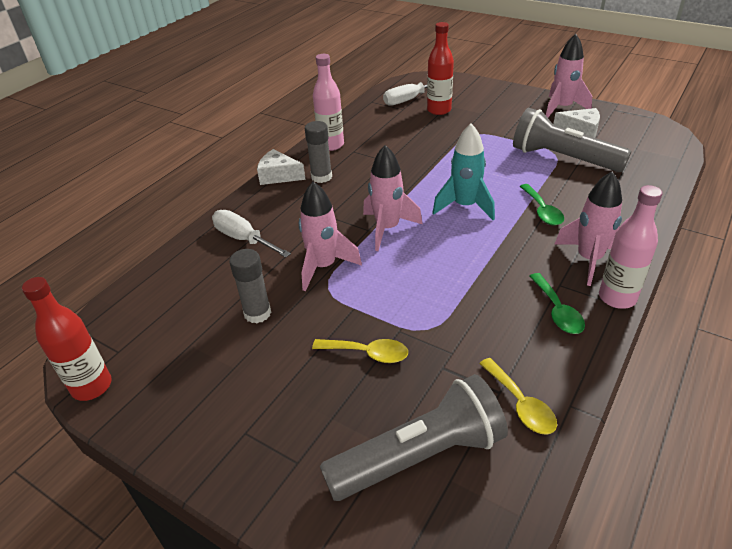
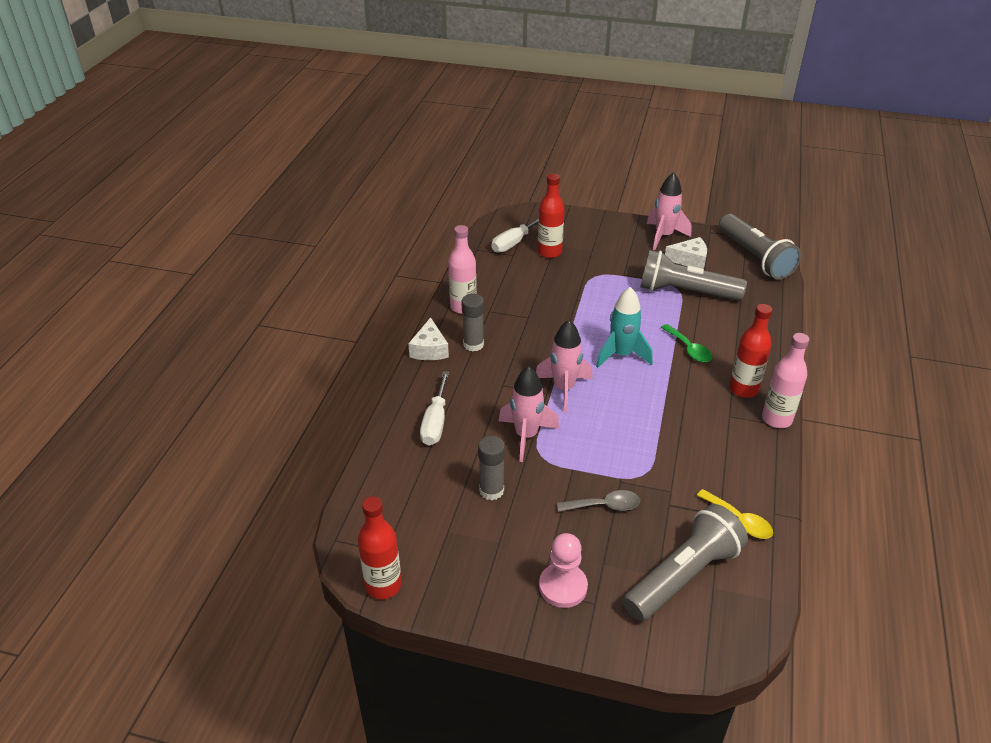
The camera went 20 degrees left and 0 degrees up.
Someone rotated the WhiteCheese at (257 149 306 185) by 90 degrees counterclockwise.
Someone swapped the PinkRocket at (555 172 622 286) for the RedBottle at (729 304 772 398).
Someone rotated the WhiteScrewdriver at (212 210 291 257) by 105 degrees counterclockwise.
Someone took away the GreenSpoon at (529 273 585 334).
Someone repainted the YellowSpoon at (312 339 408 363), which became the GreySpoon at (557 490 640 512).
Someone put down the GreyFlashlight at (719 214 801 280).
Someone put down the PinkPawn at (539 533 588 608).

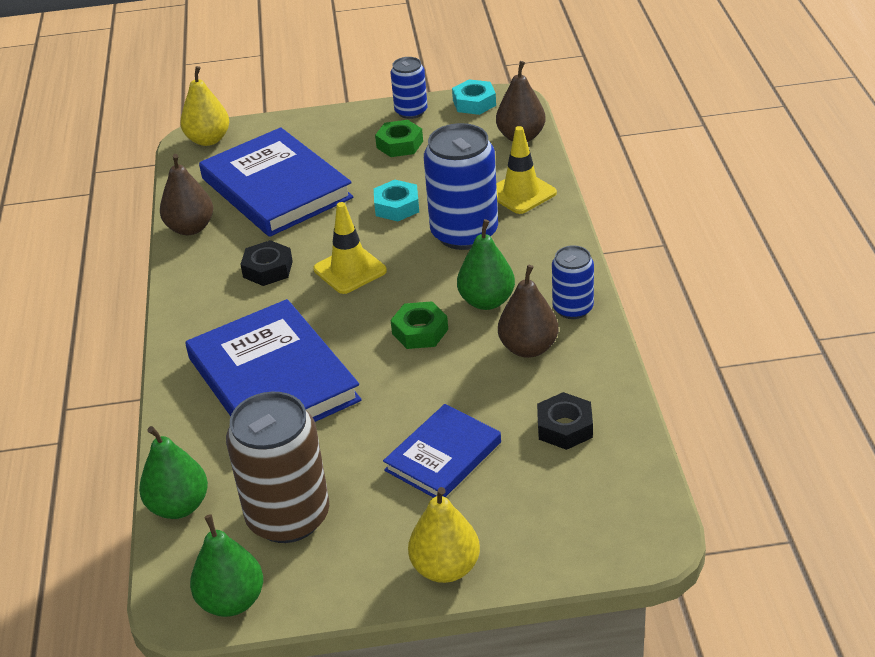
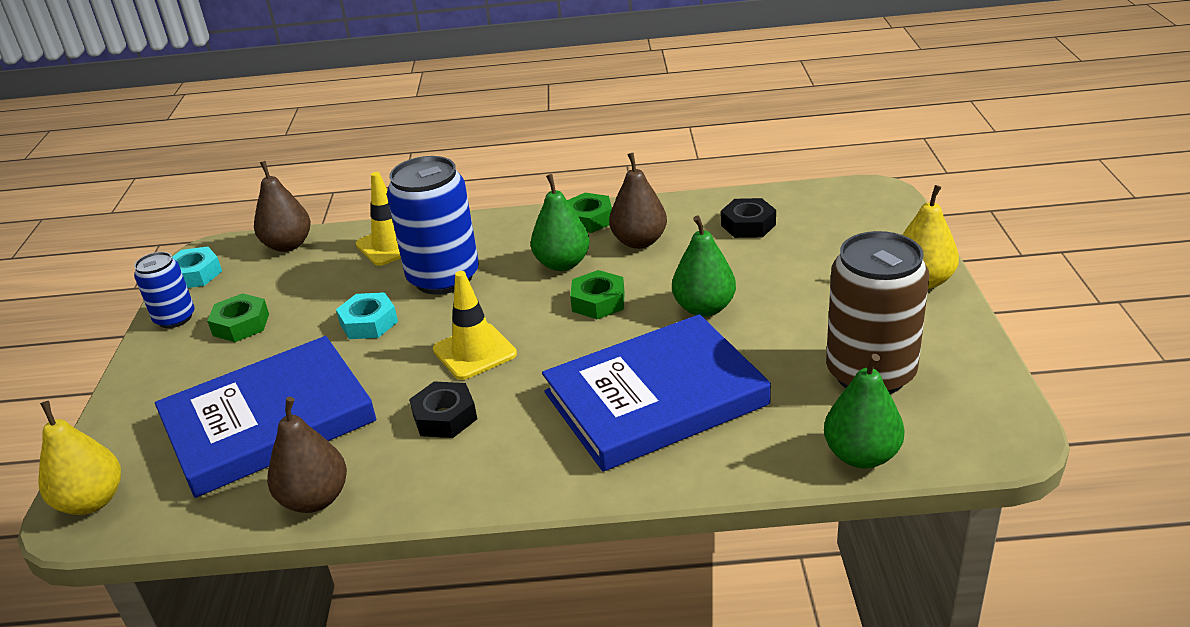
The camera went 85 degrees left and 5 degrees down.
Someone swapped the BlueCan at (552 246 594 319) for the GreenNut at (567 193 612 233).
Someone took away the BlueBook at (383 404 501 498).
Someone carried the GreenPear from (190 514 263 617) to (672 215 736 317).

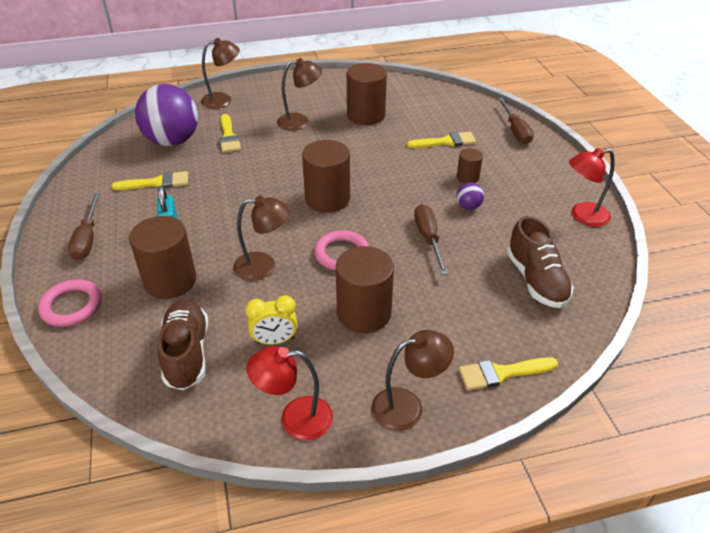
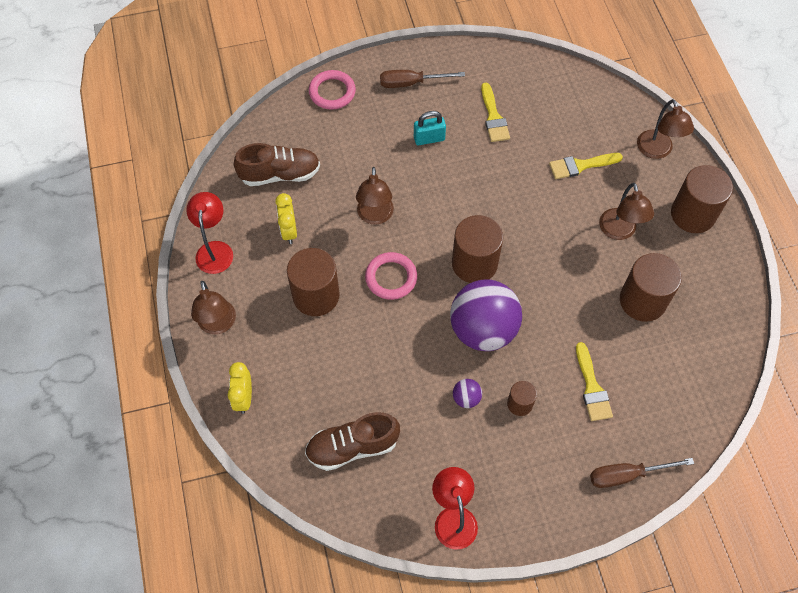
The camera went 90 degrees right and 20 degrees up.
Someone carried the PurpleBall from (135 84 198 146) to (450 279 522 351).
Someone took away the BrownScrewdriver at (414 204 448 275).
Someone carried the BrownCylinder from (129 216 196 299) to (671 165 733 233).
Someone swapped the YellowBrush at (459 357 558 390) for the YellowClock at (228 362 252 414).

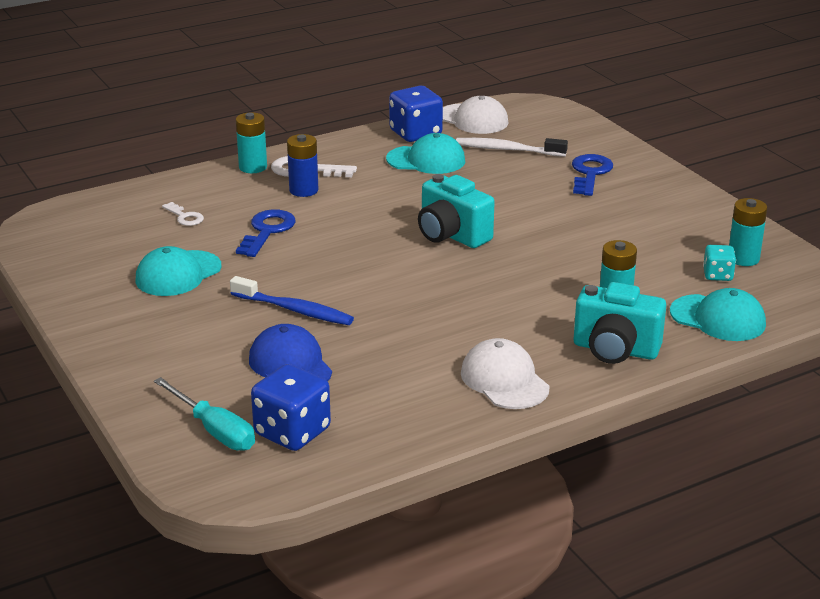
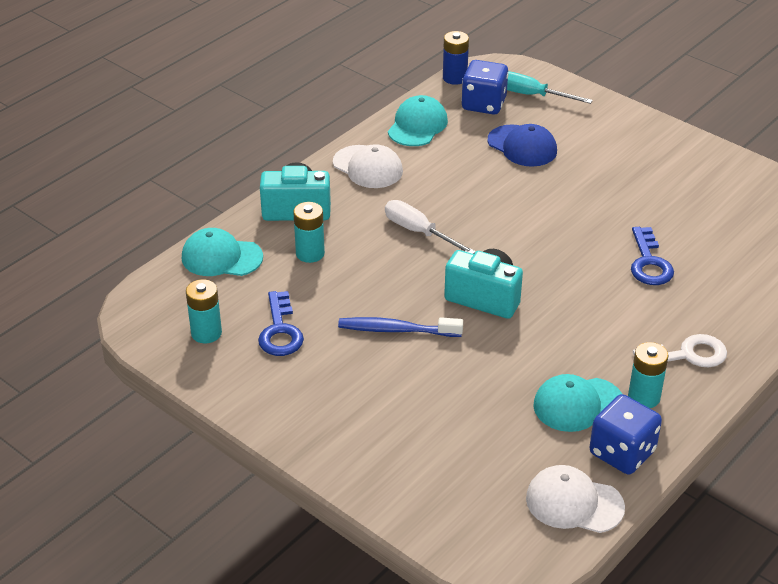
The camera went 160 degrees right and 10 degrees up.
Someone carried the TurquoiseBattery from (236 112 267 173) to (628 342 669 408).
Someone carried the BlueBattery from (287 134 318 197) to (443 31 469 85).
Someone took away the WhiteToothbrush at (456 138 568 157).
Someone carried the BlueKey from (572 154 613 196) to (258 291 304 356).
Someone took away the WhiteKey at (162 202 204 226).
Someone took away the TurquoiseDice at (703 245 736 281).
Someone carried the TurquoiseCap from (136 246 222 296) to (388 95 448 146).
Someone carried the BlueToothbrush from (230 276 354 325) to (338 317 463 337).
Someone put down the WhiteScrewdriver at (385 200 476 254).

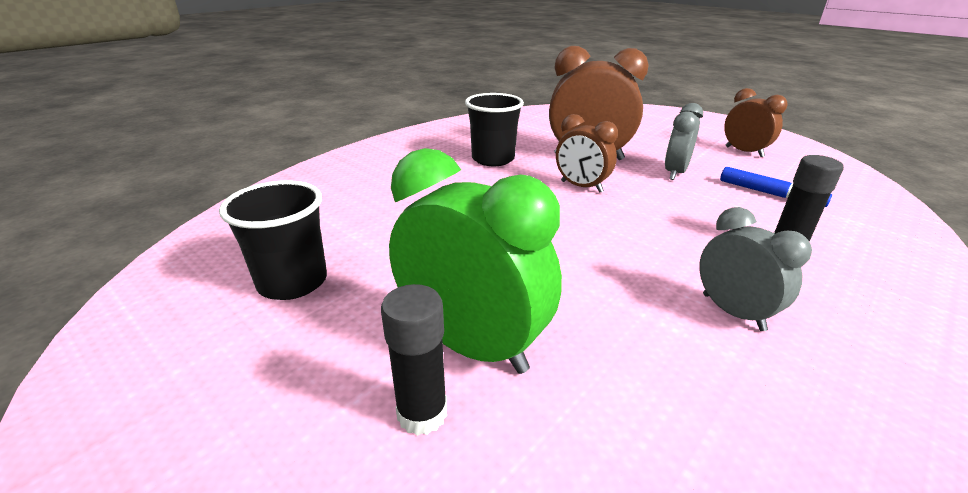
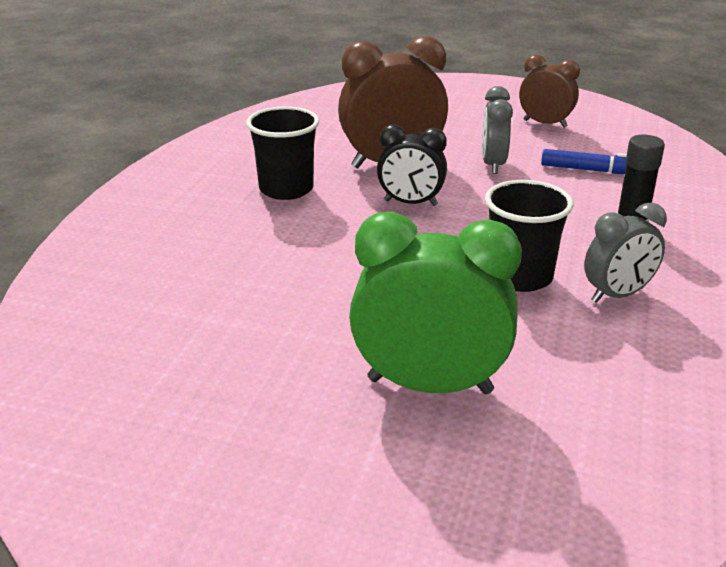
The camera went 25 degrees left and 0 degrees up.
Someone repainted the BrownClock at (556 114 618 193), which became the BlackClock at (377 125 447 206).
Someone carried the BlackCup from (219 180 327 300) to (485 180 574 292).
Someone rotated the GreyClock at (699 207 812 331) by 120 degrees clockwise.
Someone took away the BlackGlueStick at (381 284 447 436).

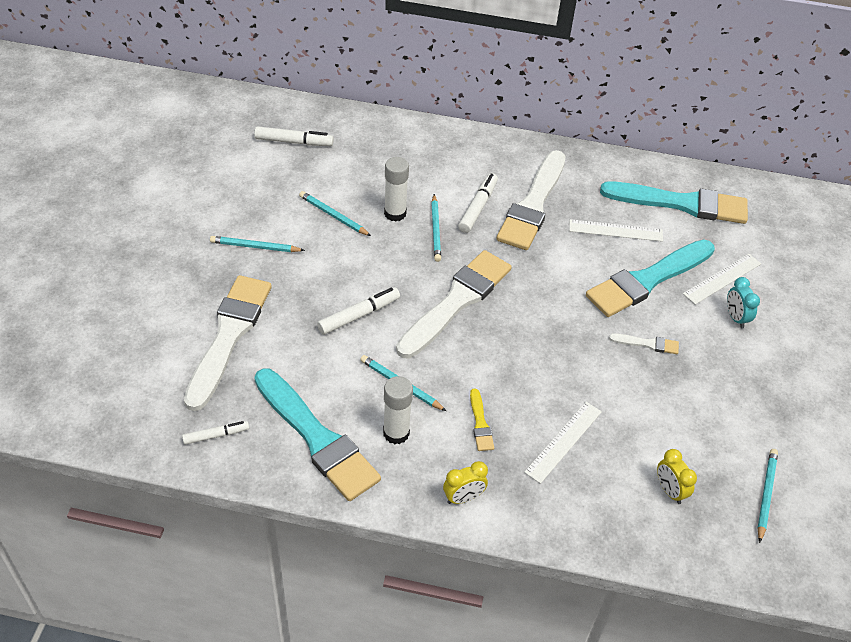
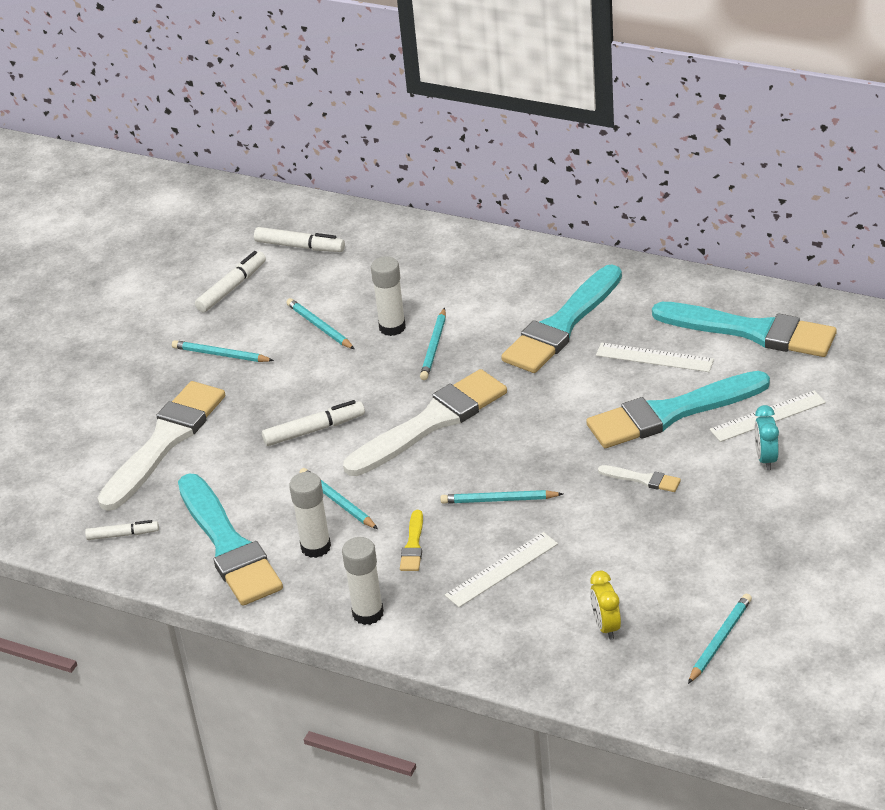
The camera went 20 degrees right and 10 degrees down.
Someone repainted the WhiteBrush at (496 150 565 250), which became the TurquoiseBrush at (501 264 622 373).
Someone carried the WhiteMarker from (458 173 498 233) to (195 251 266 313).
Someone swapped the YellowClock at (443 461 488 504) for the WhiteGlueStick at (342 537 384 625).
Someone put down the TurquoisePencil at (440 490 563 504).

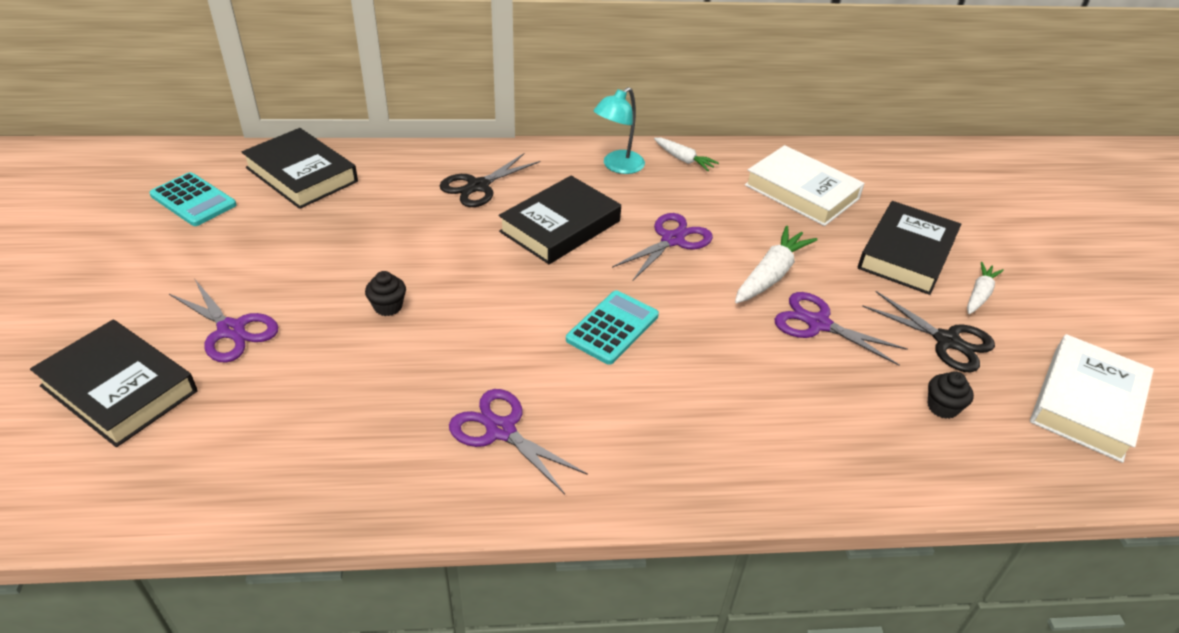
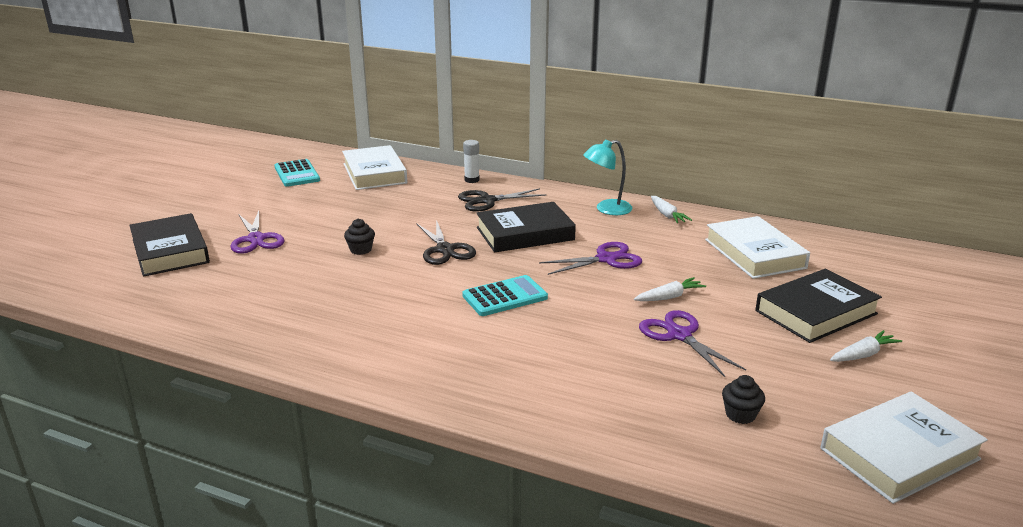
The camera went 30 degrees right and 15 degrees down.
Someone repainted the BlackBook at (242 128 358 209), which became the WhiteBook at (342 145 407 190).
Someone scaled the WhiteCarrot at (735 226 818 303) by 0.63.
Someone carried the BlackScissors from (862 291 995 372) to (416 220 476 265).
Someone took away the PurpleScissors at (449 389 588 494).
Someone put down the WhiteGlueStick at (463 140 480 183).

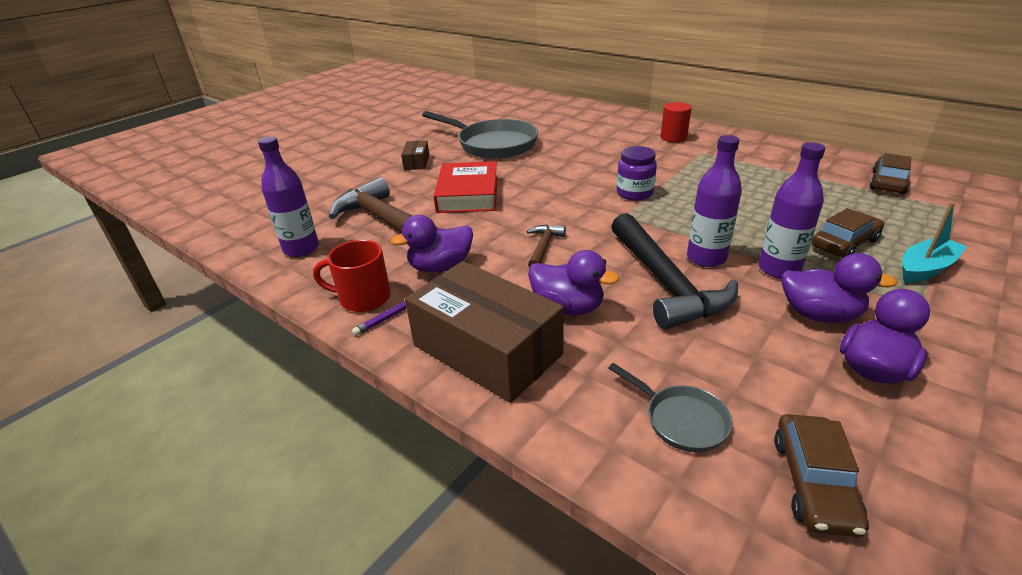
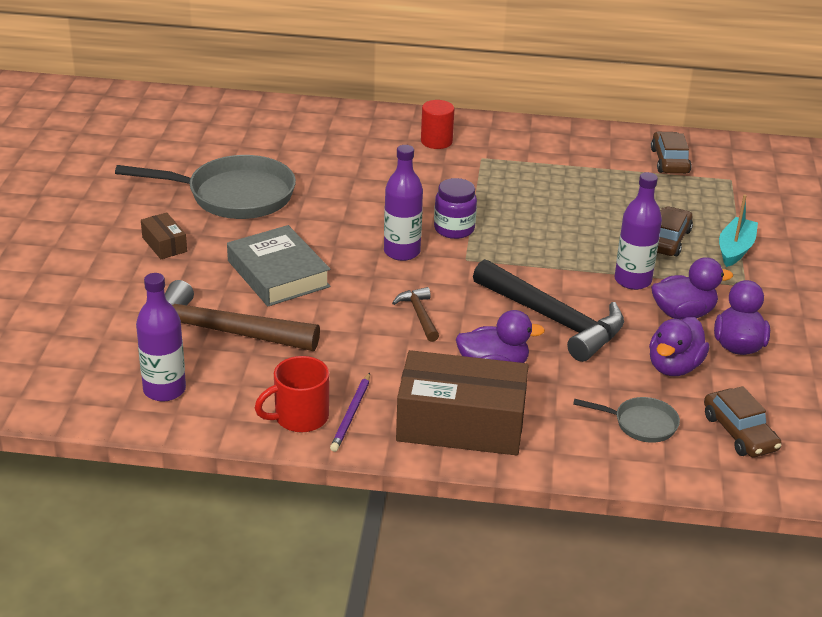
The camera went 35 degrees left and 0 degrees up.
Someone carried the PurpleBottle from (687 135 742 267) to (384 145 423 261).
Someone repainted the RedBook at (433 161 498 213), which became the GreyBook at (227 225 330 306).
Someone carried the PurpleDuck from (391 215 473 273) to (649 317 709 376).

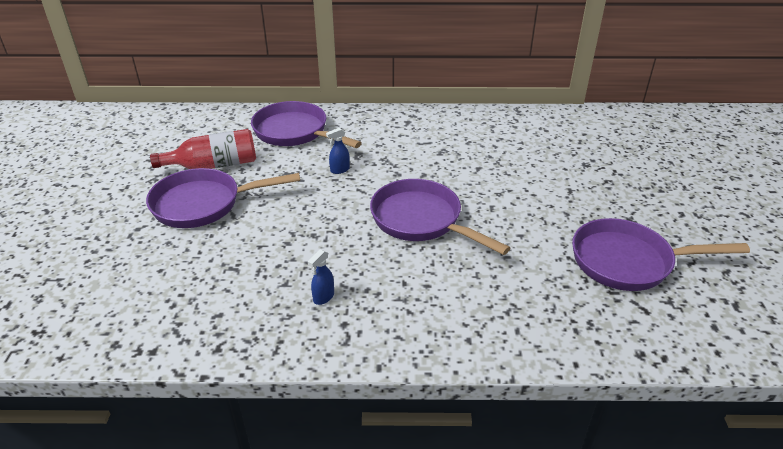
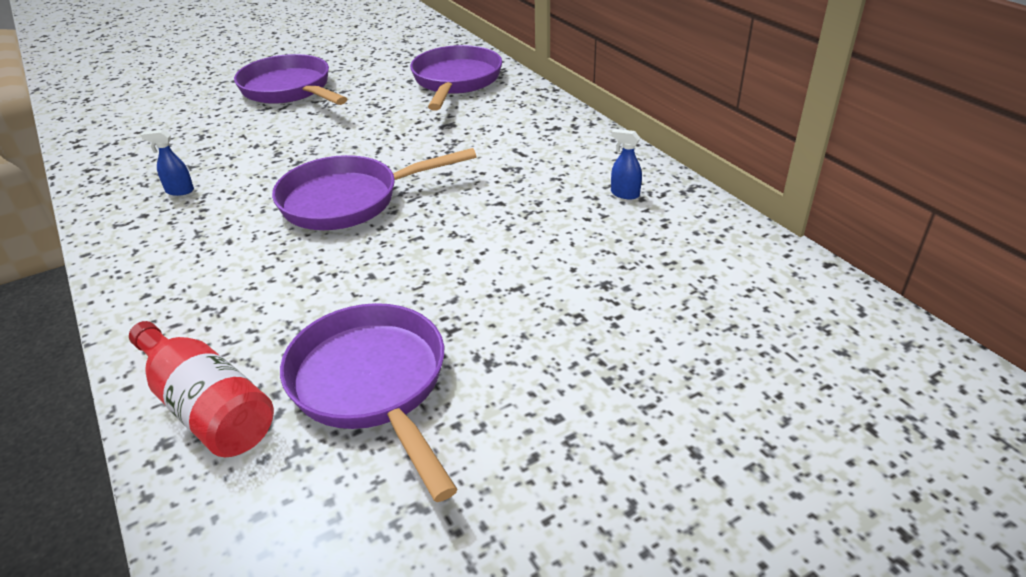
The camera went 60 degrees right and 0 degrees up.
Someone carried the BlueSprayBottle from (326 128 350 174) to (611 129 642 199).
Someone carried the RedBottle from (150 129 256 169) to (129 321 274 457).
Someone rotated the PurplePan at (370 179 510 255) by 120 degrees counterclockwise.

